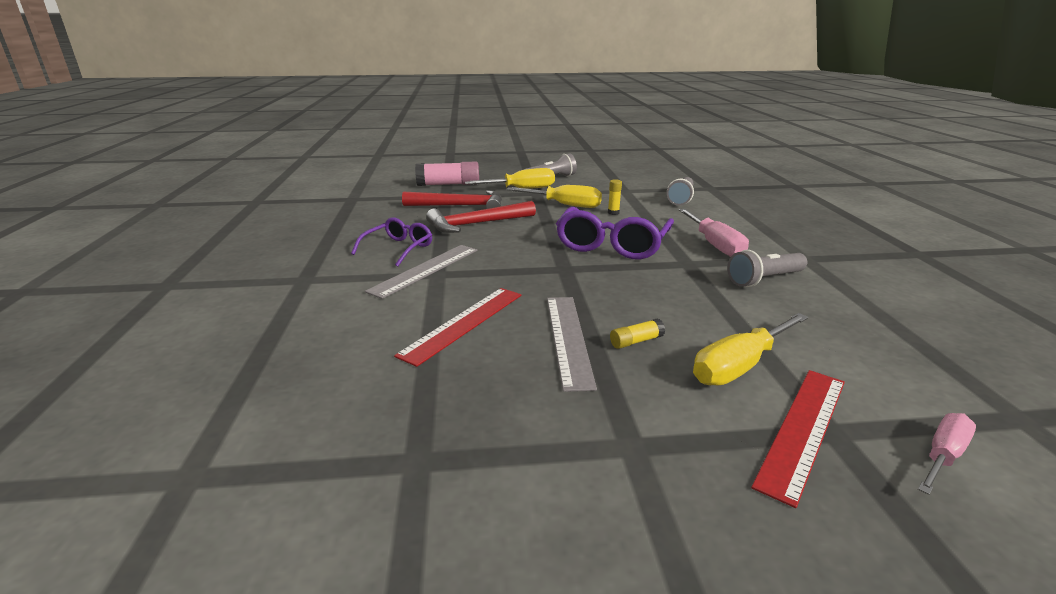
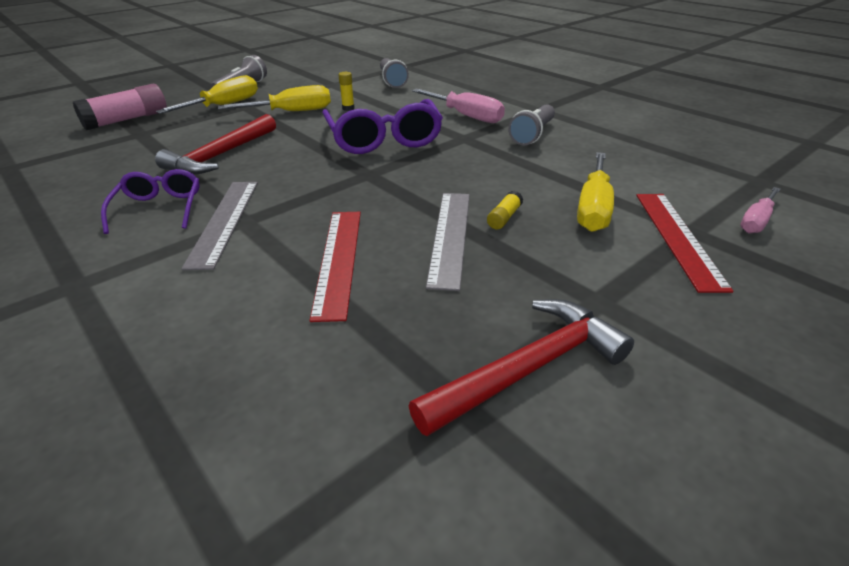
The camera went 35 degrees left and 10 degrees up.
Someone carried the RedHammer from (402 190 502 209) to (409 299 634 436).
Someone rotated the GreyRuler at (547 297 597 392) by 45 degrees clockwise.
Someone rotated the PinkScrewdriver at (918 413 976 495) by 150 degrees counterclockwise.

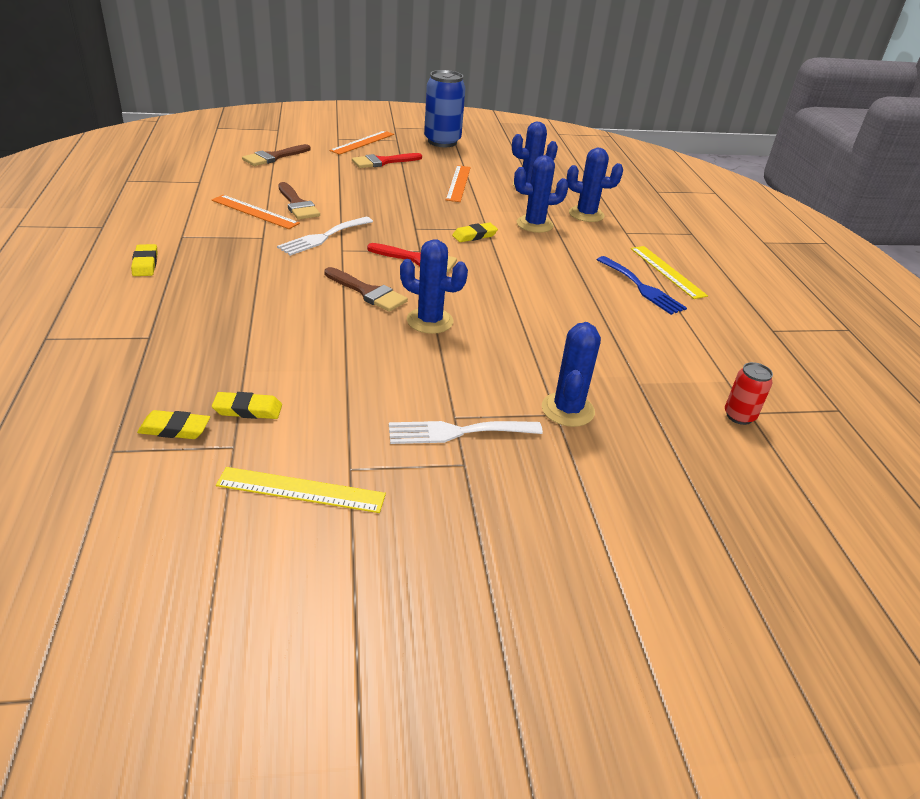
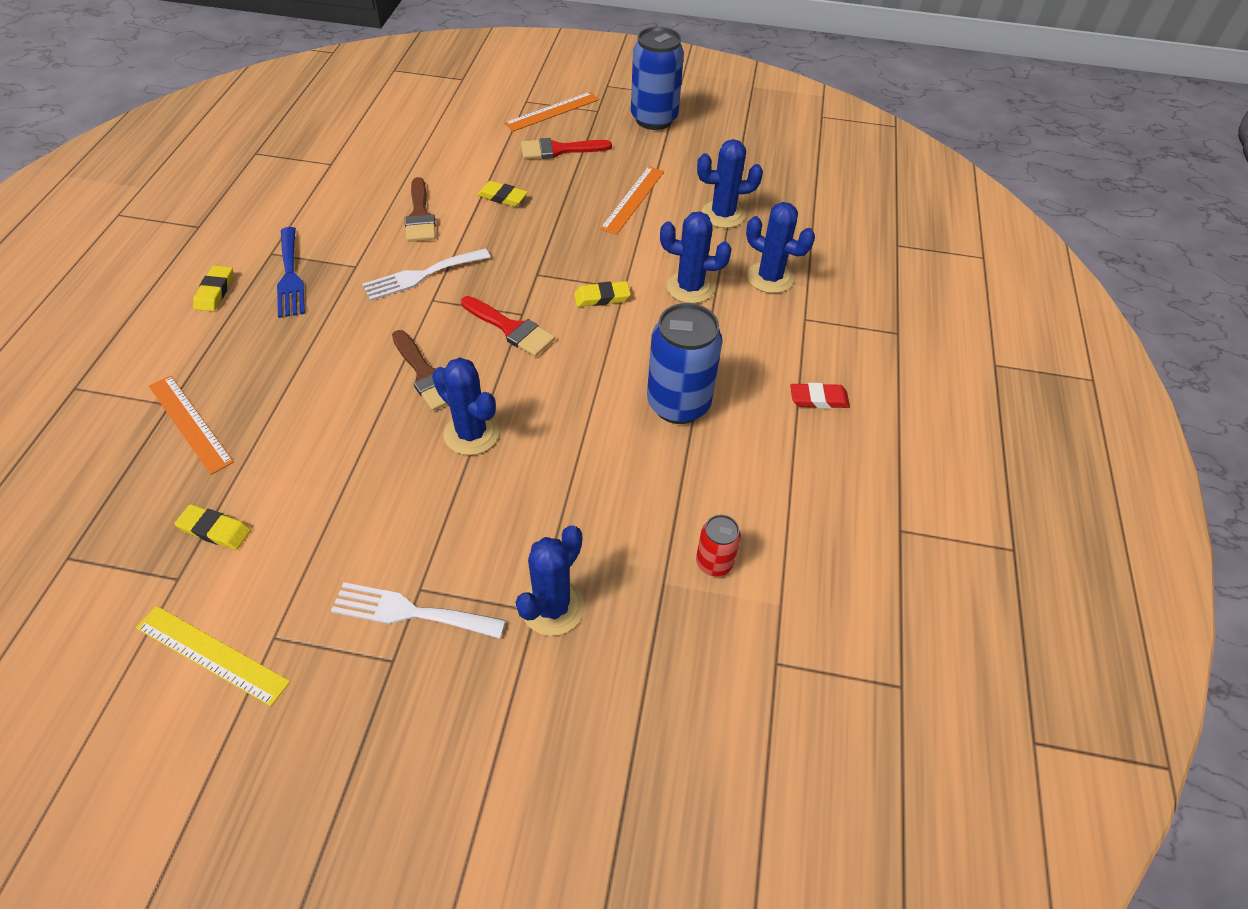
The camera went 20 degrees right and 15 degrees up.
Someone took away the BrownBrush at (242 144 311 166).
Someone carried the OrangeRuler from (212 195 300 229) to (149 375 234 475).
Someone swapped the YellowRuler at (631 246 708 299) for the RedEraser at (790 383 850 409).
Someone carried the BlueFork from (597 256 687 315) to (277 227 305 318).
Someone carried the RedCan from (725 362 773 425) to (696 515 741 576).
Someone carried the YellowEraser from (137 410 210 439) to (477 181 528 207).
Someone put down the BlueCan at (647 303 723 424).

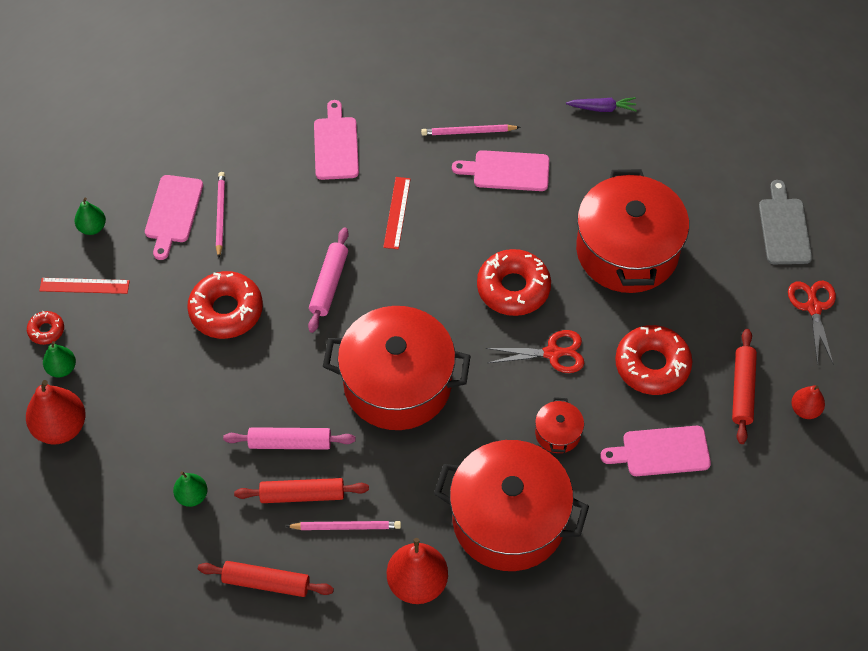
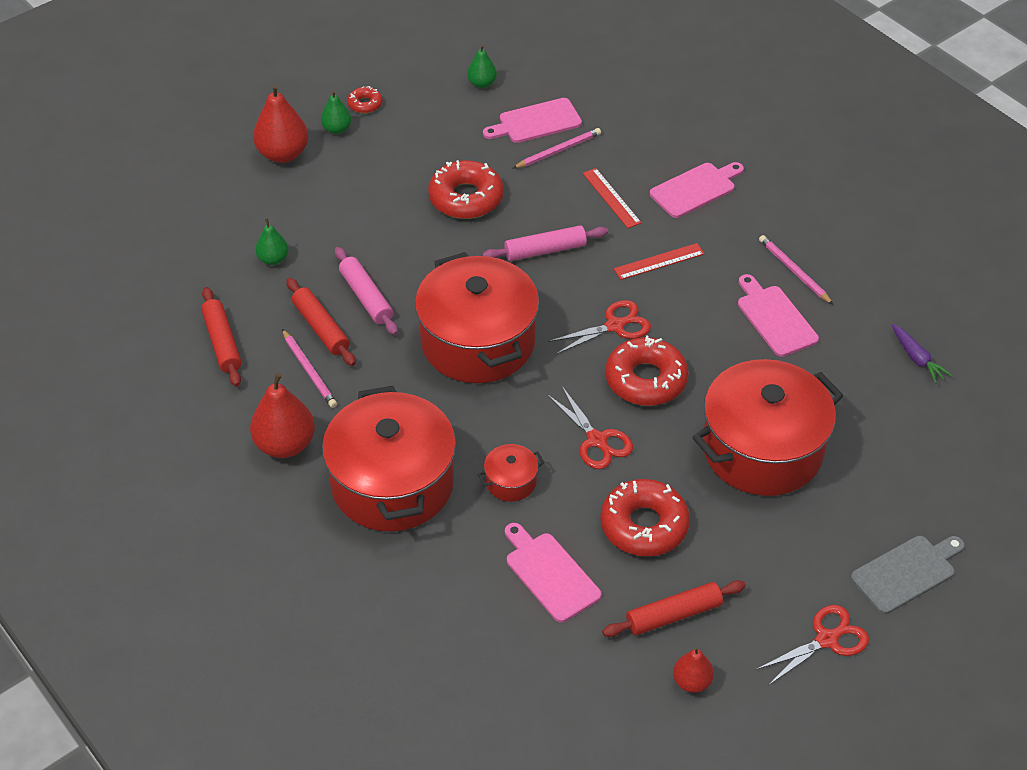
The camera went 60 degrees right and 10 degrees down.
Someone carried the RedRuler from (39 278 130 294) to (583 168 642 228).
Someone put down the RedScissors at (548 300 651 354).

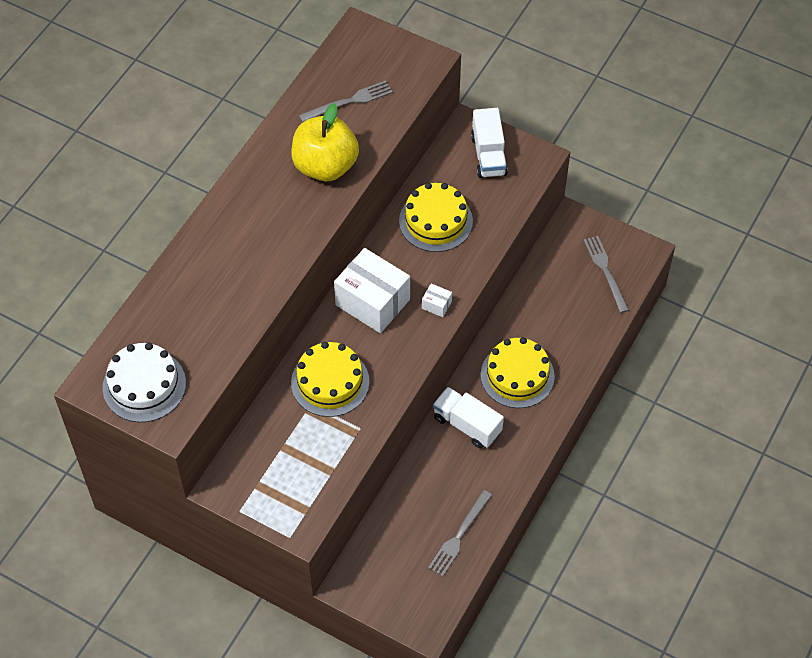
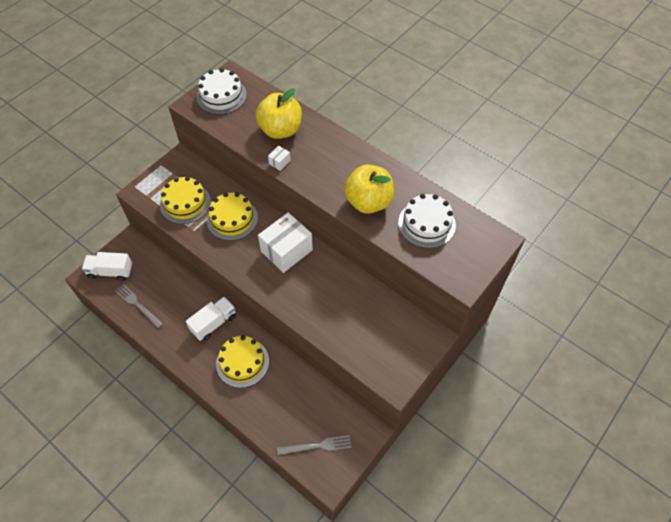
The camera went 100 degrees right and 0 degrees up.
Someone swapped the GreyFork at (299 80 393 122) for the WhiteCake at (398 194 456 248).
Someone carried the WhiteTruck from (471 108 508 178) to (82 252 132 281).
Someone carried the YellowCake from (399 183 473 252) to (160 176 211 224).
Someone carried the WhiteBox from (422 283 452 317) to (268 146 291 171).
Someone put down the YellowApple at (255 88 302 139).

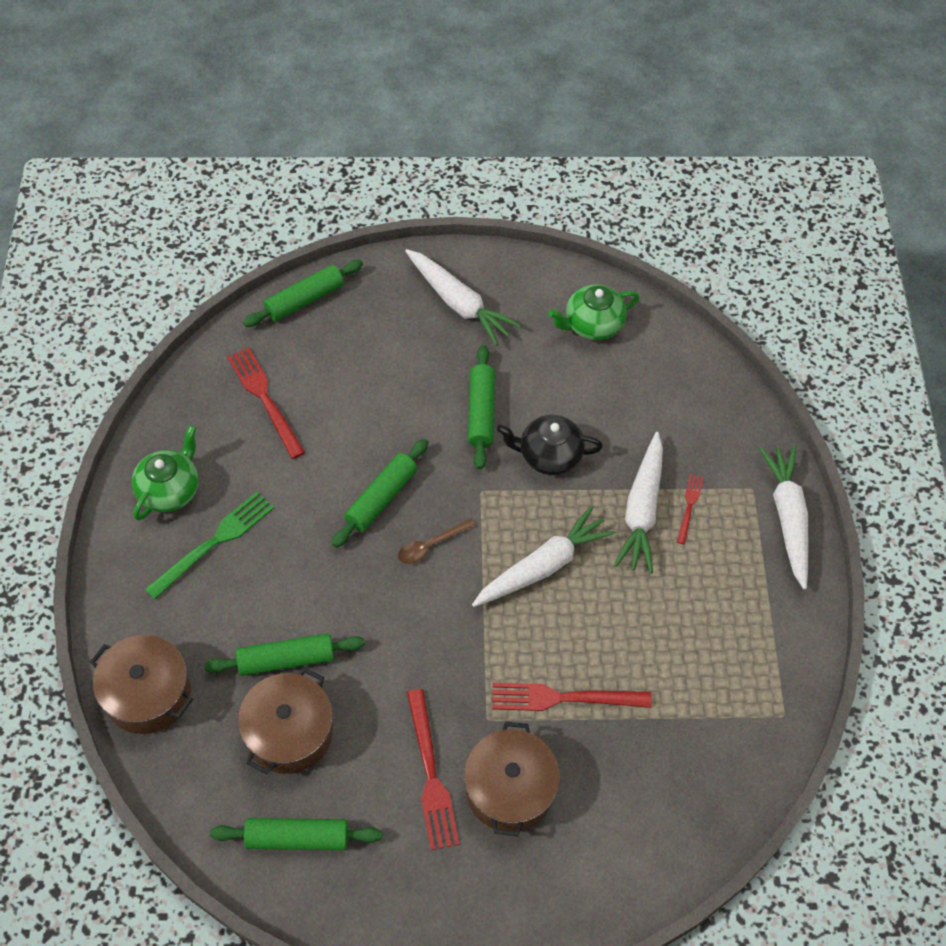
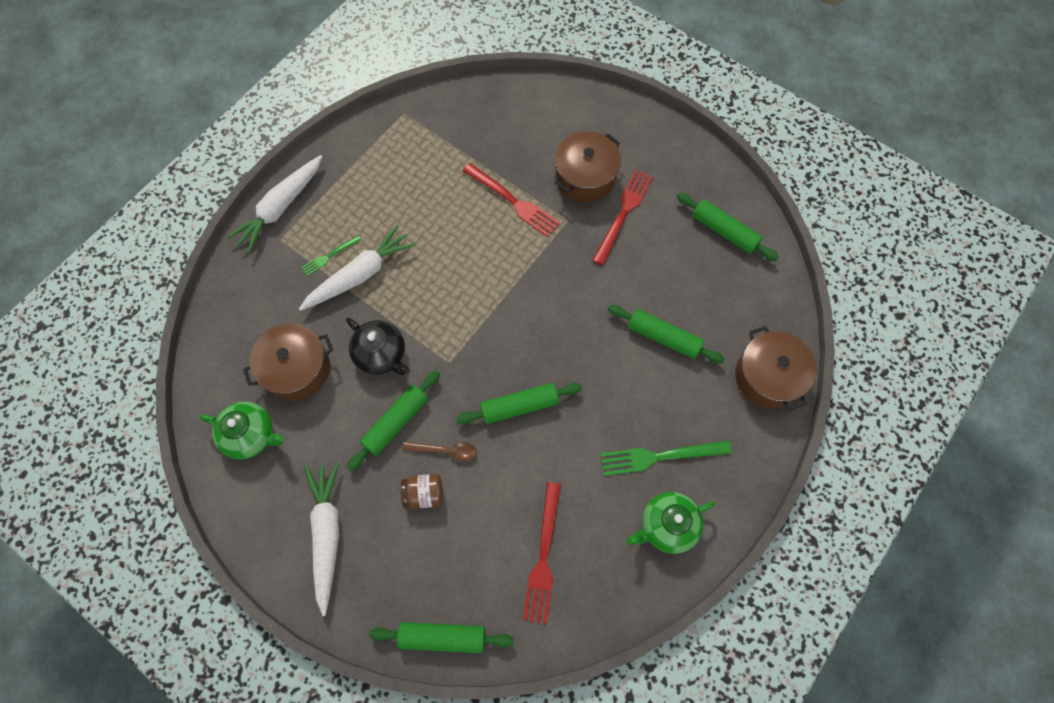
The camera went 140 degrees left and 10 degrees up.
Someone repainted the RedFork at (677 474 704 544), which became the GreenFork at (302 236 361 276).
Someone took away the WhiteCarrot at (472 506 616 607).
Someone carried the BrownSpoon from (398 518 476 564) to (403 442 477 462).
Someone carried the BrownPot from (238 668 333 774) to (243 324 333 401).
Someone put down the BrownJar at (400 474 443 509).

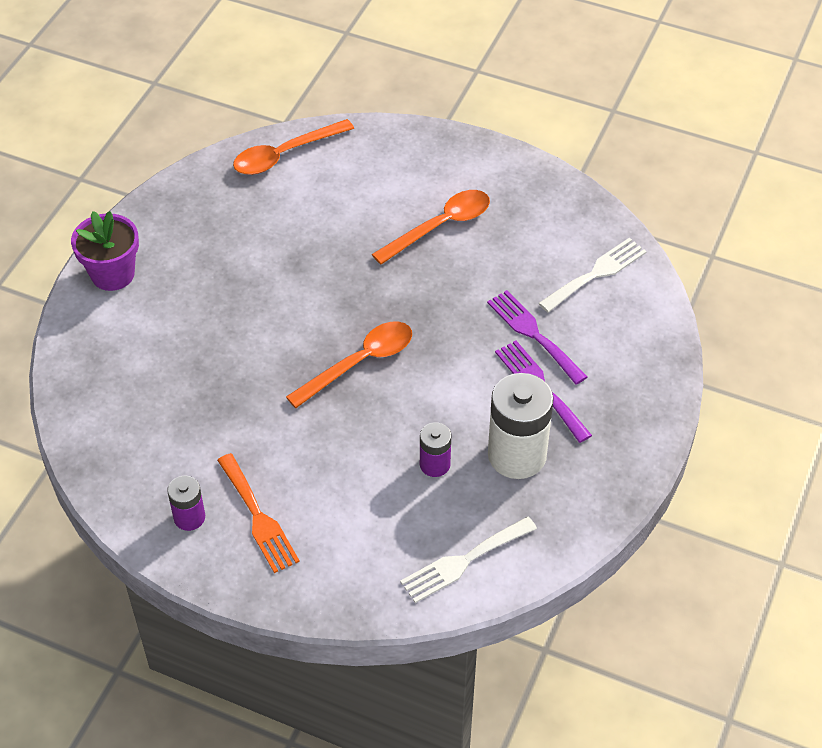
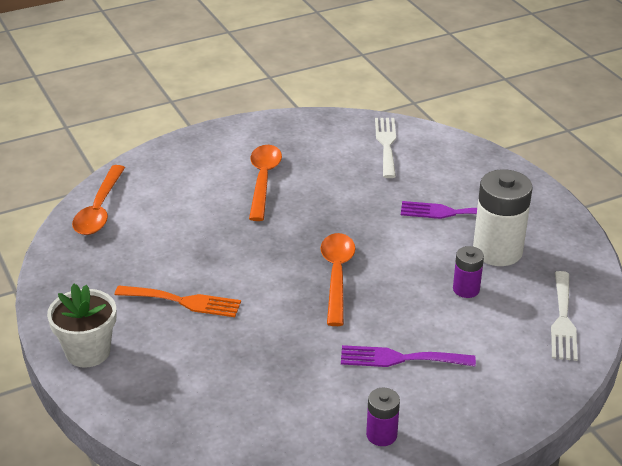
The camera went 50 degrees left and 15 degrees down.
Someone repainted the PurpleFlowerPot at (71 211 139 291), which became the WhiteFlowerPot at (47 283 116 368).
Someone carried the PurpleFork from (487 290 587 385) to (341 345 476 367).
Someone carried the OrangeFork from (217 453 300 573) to (114 285 241 317).

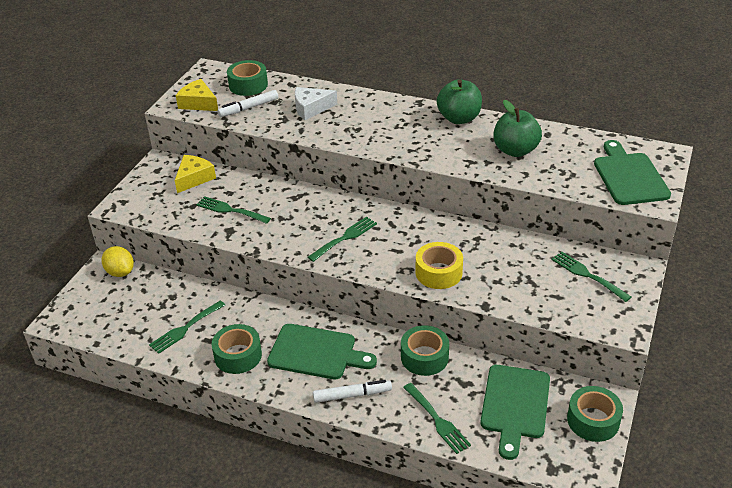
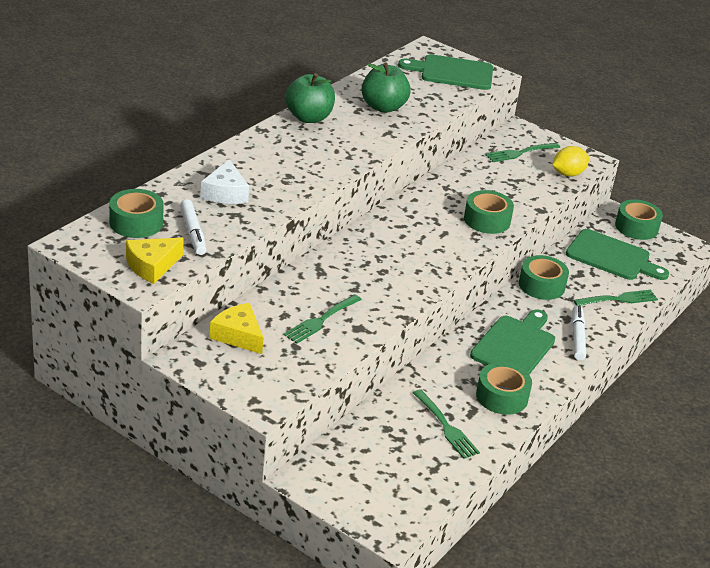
The camera went 80 degrees left and 5 degrees down.
Someone took away the GreenFork at (307 217 377 262).
Someone repainted the YellowTape at (416 242 463 289), which became the GreenTape at (464 190 514 234).
Someone carried the YellowLemon from (101 246 134 277) to (552 146 589 177).

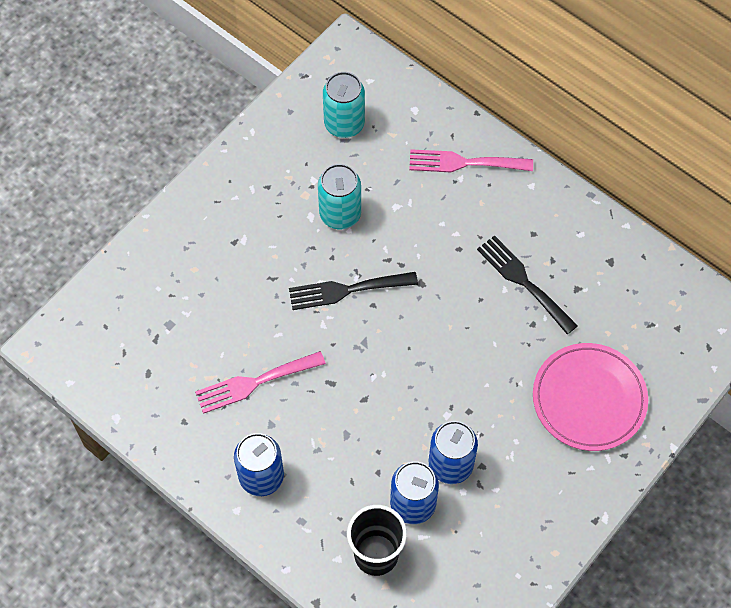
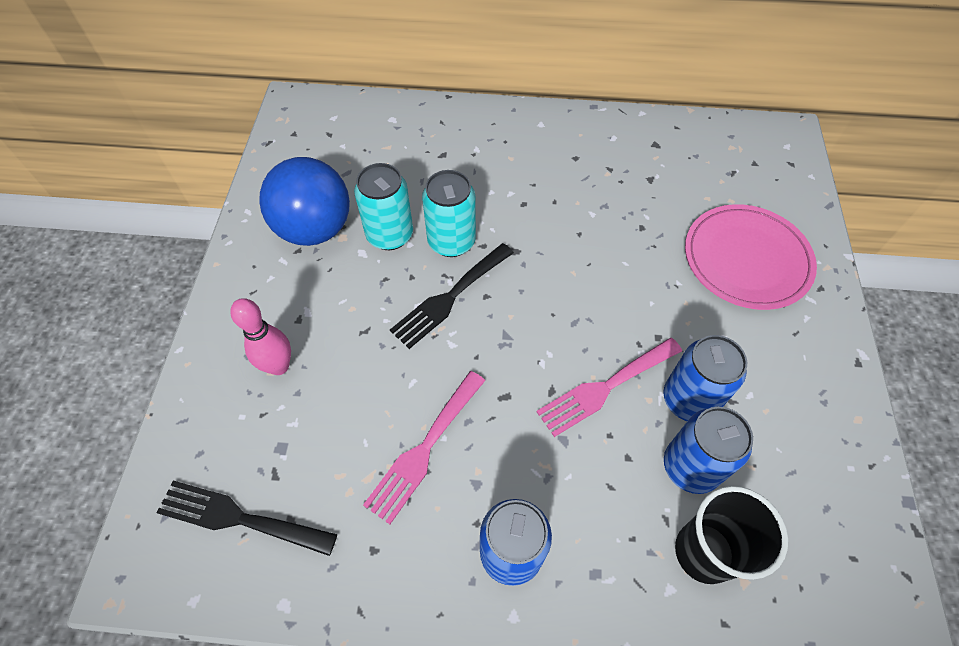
The camera went 35 degrees left and 5 degrees down.
Someone carried the TurquoiseCan from (323 72 365 138) to (422 170 476 257).
Someone carried the PinkFork from (409 149 533 172) to (537 338 682 437).
Someone carried the BlackFork from (477 235 578 334) to (157 480 337 556).
Someone put down the BlueBall at (259 157 350 246).
Someone put down the PinkBowlingPin at (230 298 291 375).

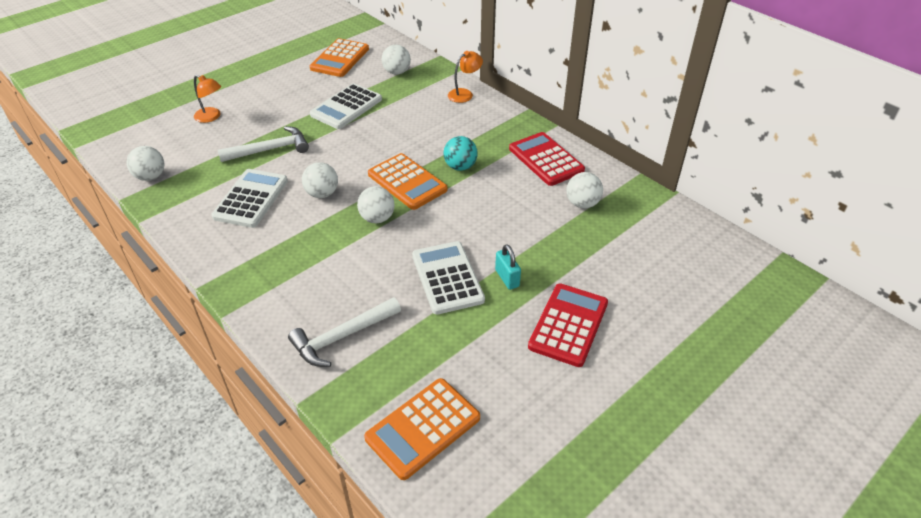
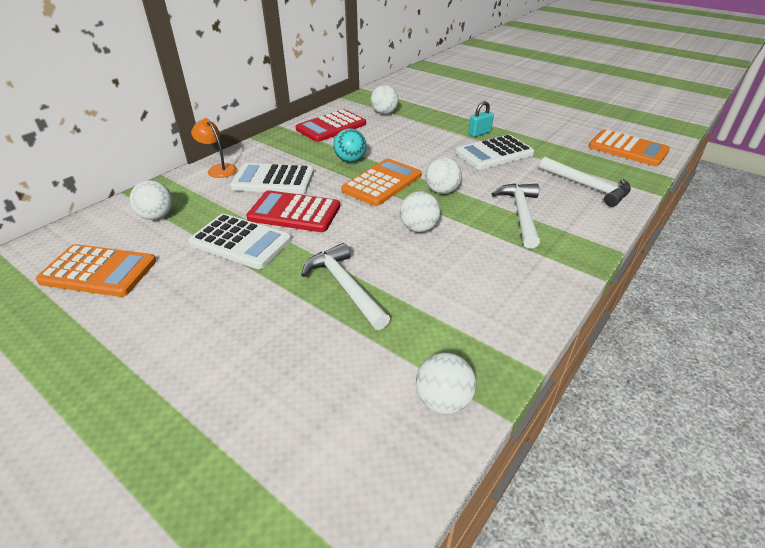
The camera went 100 degrees left and 5 degrees down.
Someone took away the OrangeLamp at (194 75 222 123).
Someone carried the WhiteCalculator from (211 169 288 228) to (230 163 314 194).
Someone carried the RedCalculator from (528 284 608 367) to (246 190 340 232).
Someone put down the WhiteHammer at (492 183 540 249).

